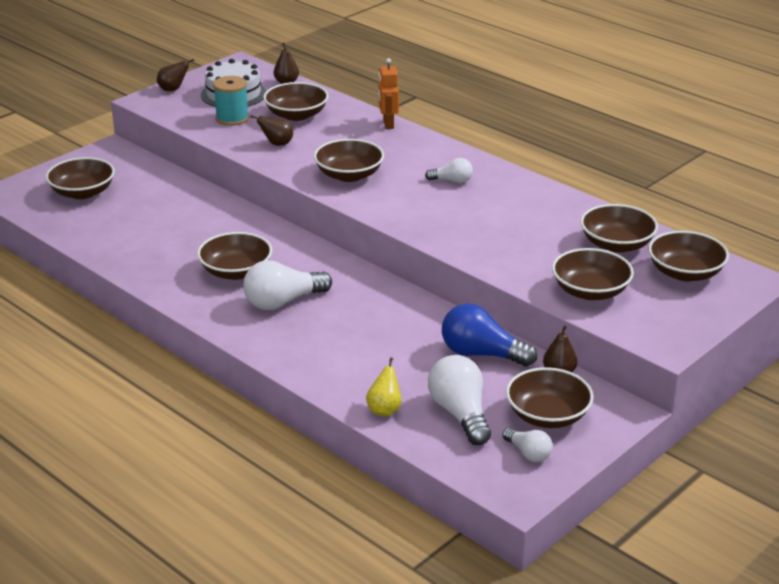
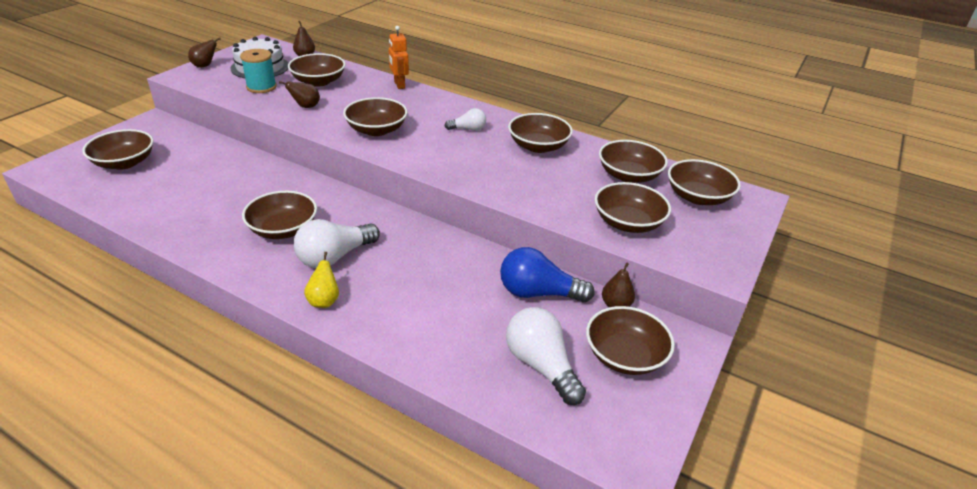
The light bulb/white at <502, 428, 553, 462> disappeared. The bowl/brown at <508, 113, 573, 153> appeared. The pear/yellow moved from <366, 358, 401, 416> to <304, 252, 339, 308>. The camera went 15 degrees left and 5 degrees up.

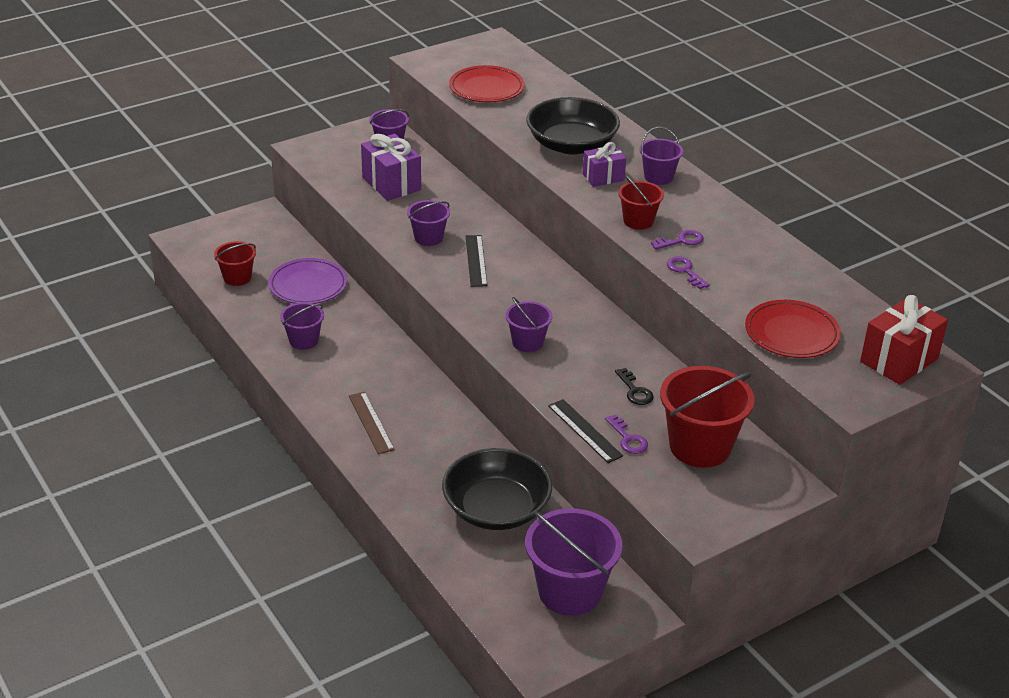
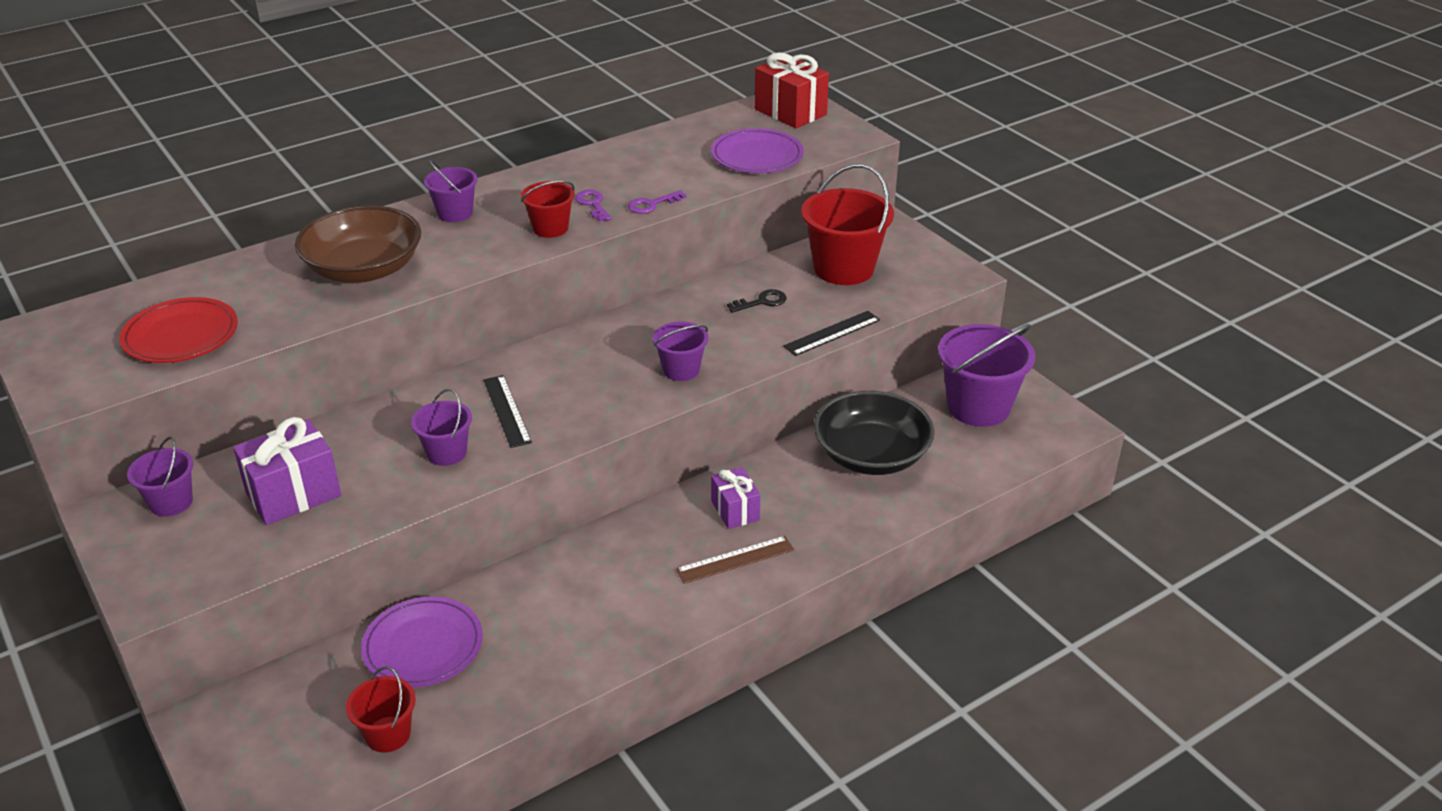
The bucket/purple at <280, 302, 324, 350> disappeared. The key/purple at <605, 414, 648, 454> disappeared. The gift/purple moved from <582, 142, 626, 187> to <711, 467, 760, 529>. The bowl/black at <526, 97, 620, 155> became the bowl/brown at <295, 206, 421, 283>. The plate/red at <745, 300, 841, 358> became the plate/purple at <711, 128, 804, 173>. The ruler/black at <466, 235, 487, 287> turned 75 degrees clockwise. The camera went 90 degrees left and 0 degrees up.

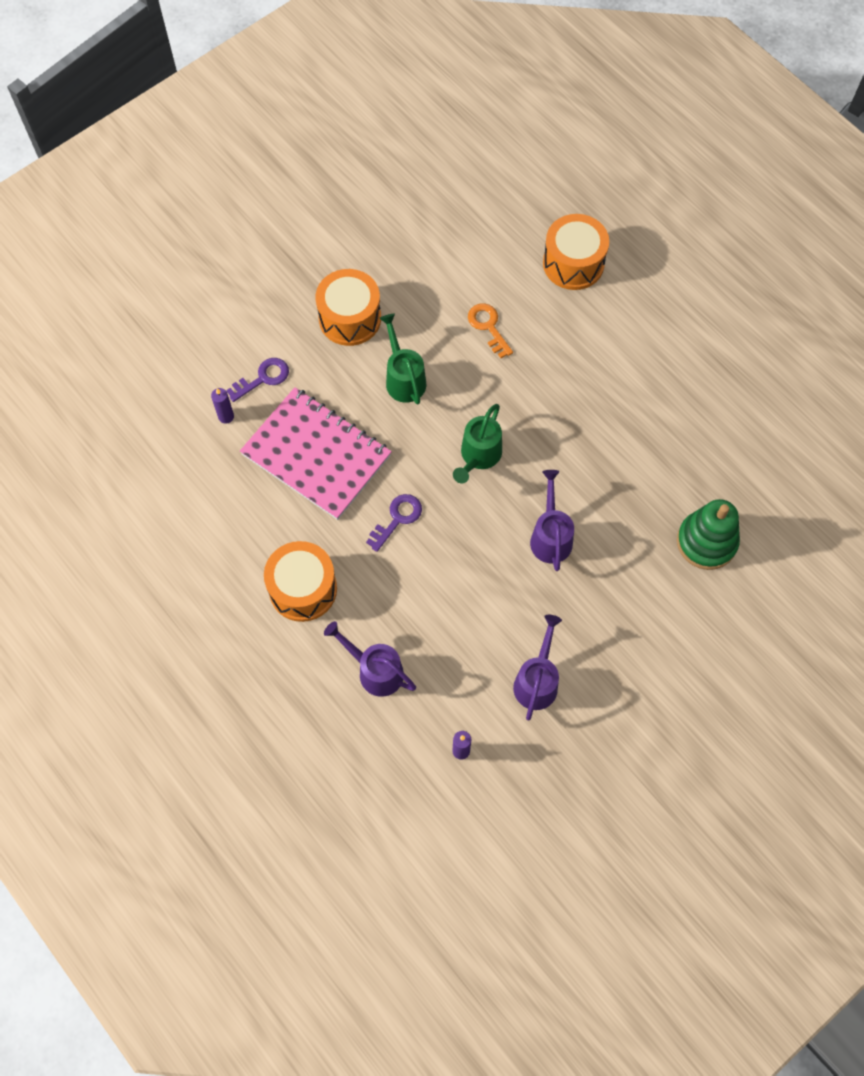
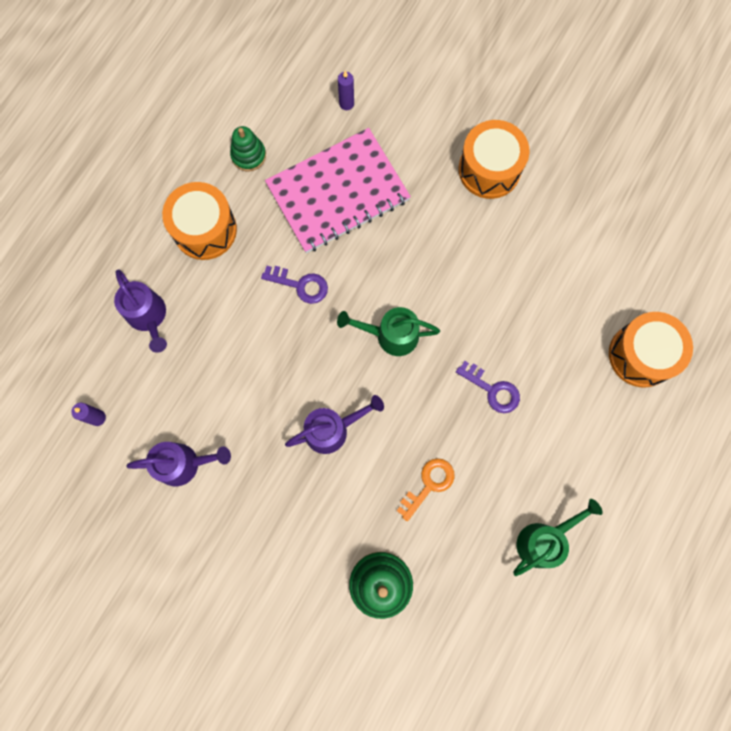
The stacking toy/green at <230, 126, 266, 171> appeared. The key/purple moved from <226, 358, 289, 402> to <456, 361, 520, 413>. The watering can/green moved from <379, 314, 426, 404> to <513, 499, 603, 576>. The key/orange moved from <468, 303, 513, 358> to <397, 458, 455, 521>. The notebook/pink at <240, 387, 392, 520> turned 45 degrees clockwise. The watering can/purple at <324, 621, 416, 697> turned 135 degrees clockwise. The camera went 70 degrees right and 10 degrees up.

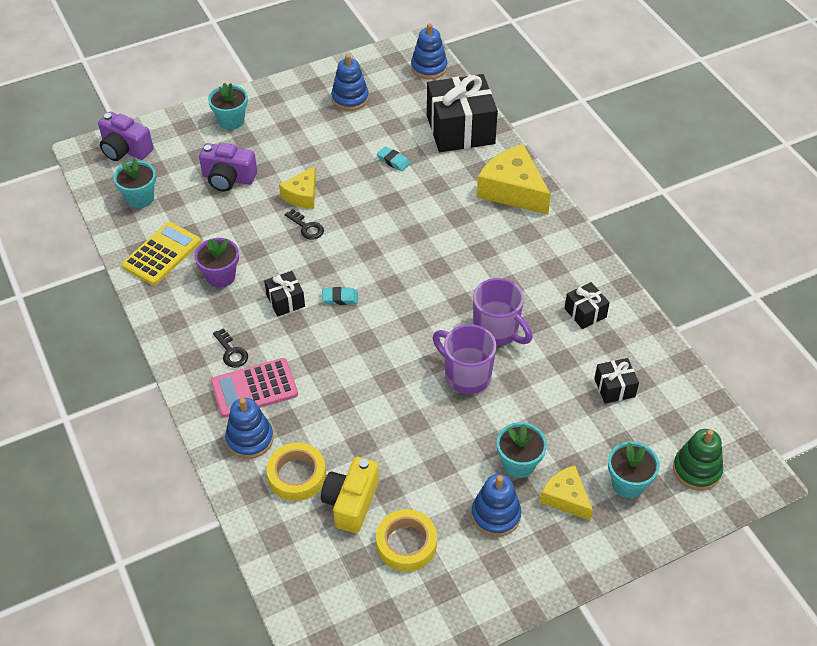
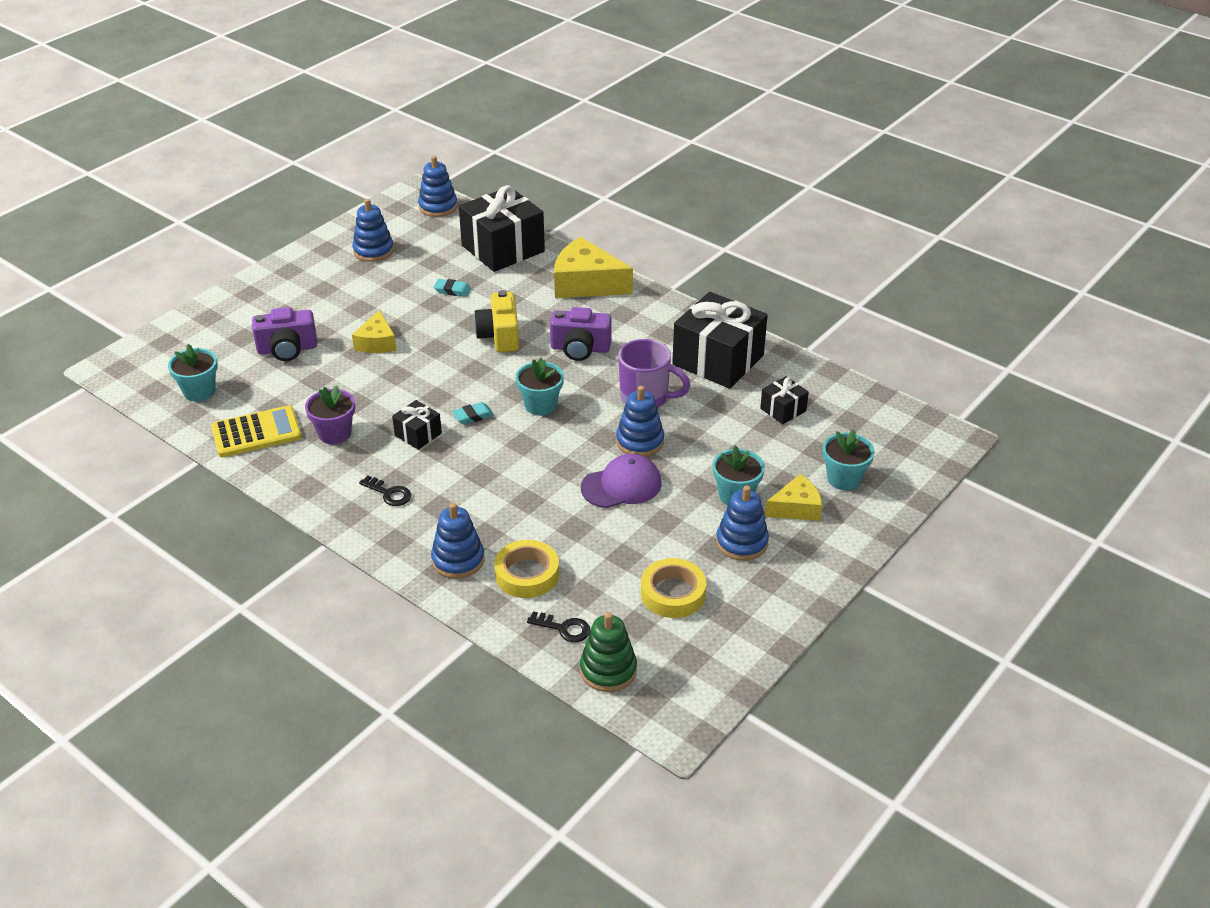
The calculator/pink at <211, 358, 298, 418> disappeared. The cap/purple at <581, 454, 661, 508> appeared. The camera/purple moved from <98, 112, 153, 161> to <550, 307, 612, 361>. The flower pot/turquoise moved from <208, 83, 248, 130> to <515, 358, 564, 416>. The key/black moved from <285, 209, 324, 240> to <527, 611, 590, 642>. The camera/yellow moved from <321, 457, 379, 533> to <474, 290, 519, 352>. The stacking toy/green moved from <673, 429, 723, 491> to <580, 612, 637, 692>. The mug/purple at <433, 324, 496, 394> was replaced by the stacking toy/blue at <616, 386, 664, 457>. The calculator/yellow at <122, 222, 201, 285> turned 60 degrees clockwise. The cheese/yellow at <540, 465, 593, 521> turned 135 degrees clockwise. The gift/black at <565, 282, 610, 329> changed to 2.12 times the size. The camera went 25 degrees left and 10 degrees down.

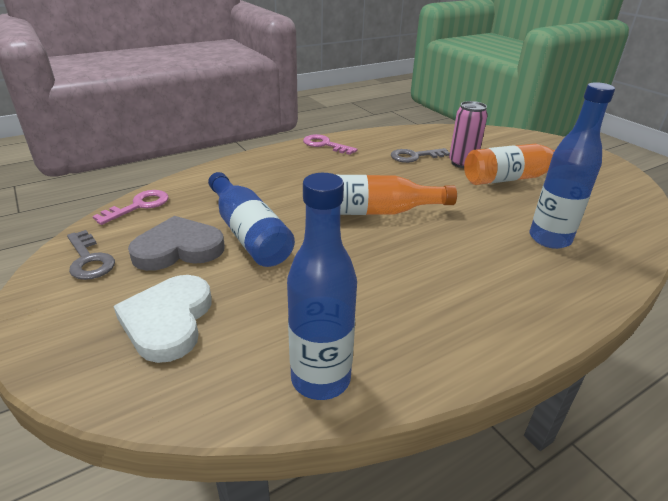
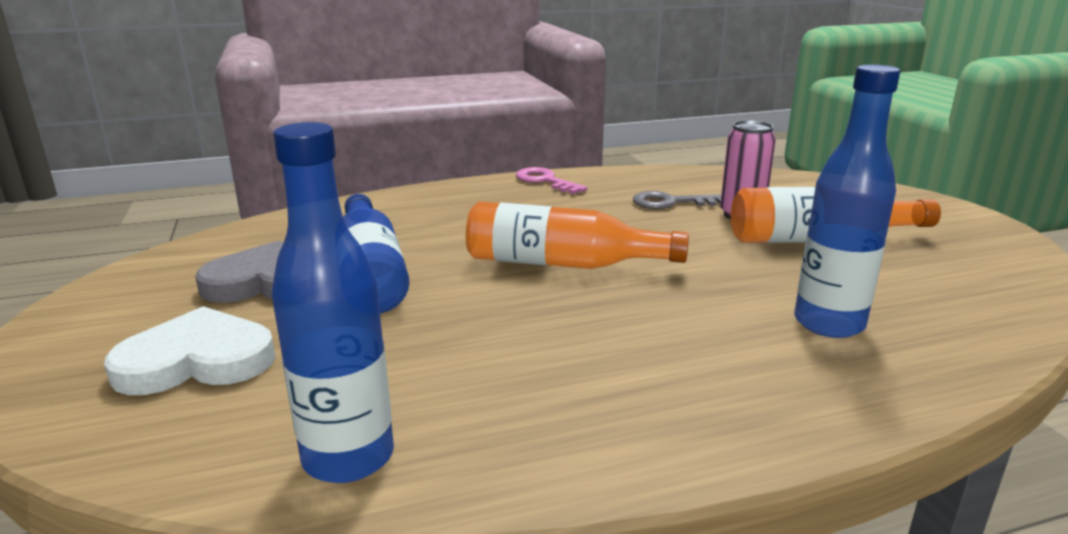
The key/grey at <67, 230, 115, 280> disappeared. The key/pink at <93, 190, 169, 225> disappeared. The heart/white at <113, 275, 212, 363> turned 60 degrees clockwise. The camera went 15 degrees right and 10 degrees down.

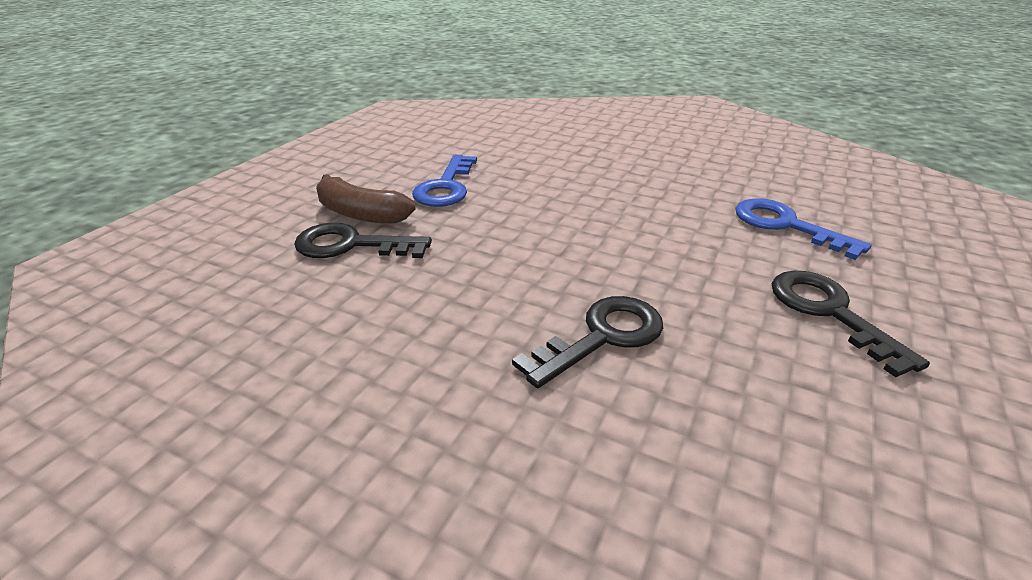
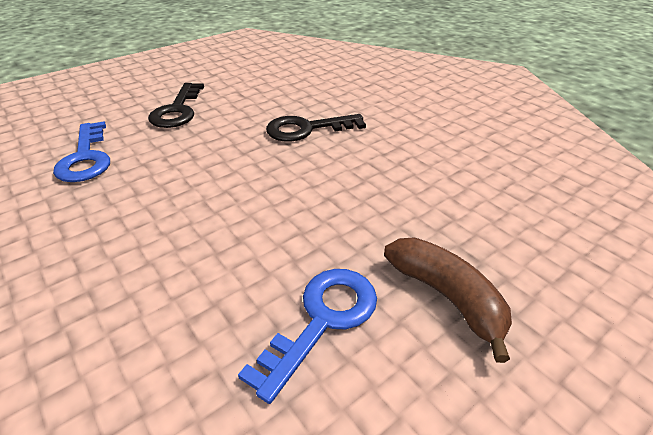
The key/black at <294, 223, 432, 258> disappeared. The camera went 155 degrees left and 5 degrees up.

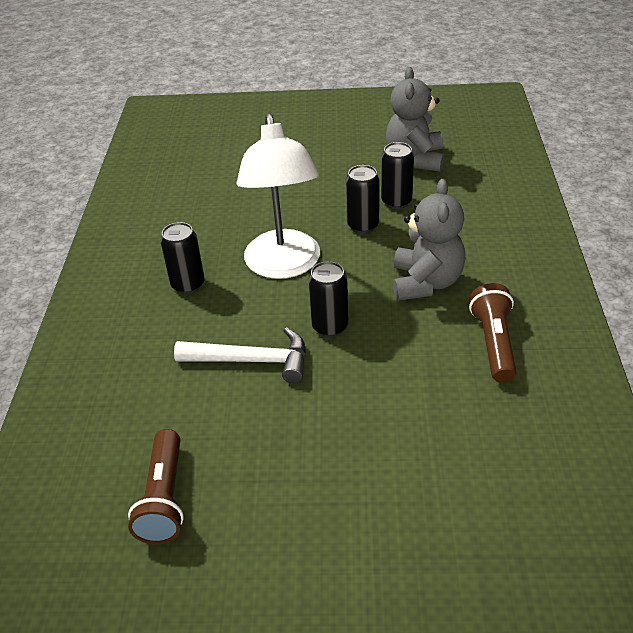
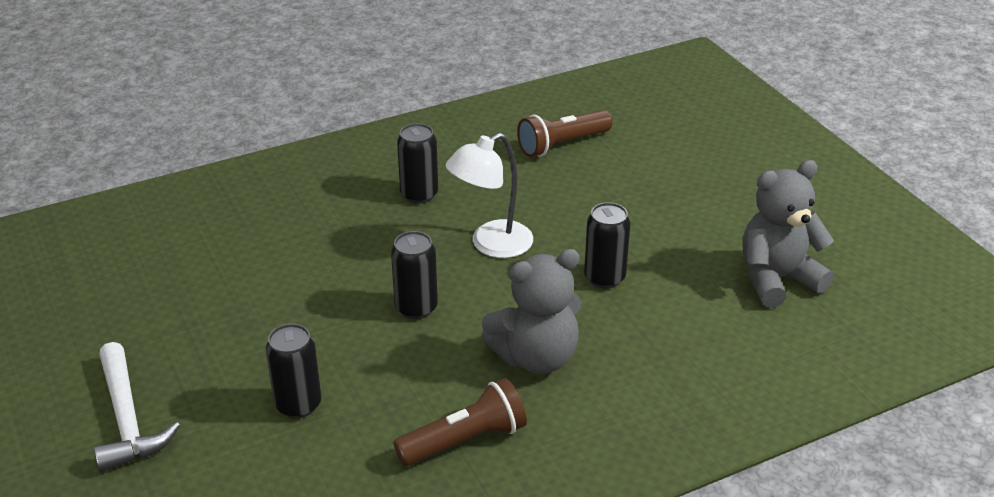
The flashlight/brown moved from <128, 429, 184, 544> to <517, 110, 613, 157>. The hammer/white moved from <174, 327, 306, 383> to <94, 342, 180, 472>. The can/black moved from <381, 142, 414, 209> to <266, 324, 321, 418>. The lamp/white at <237, 113, 320, 279> changed to 0.67 times the size. The camera went 60 degrees right and 5 degrees down.

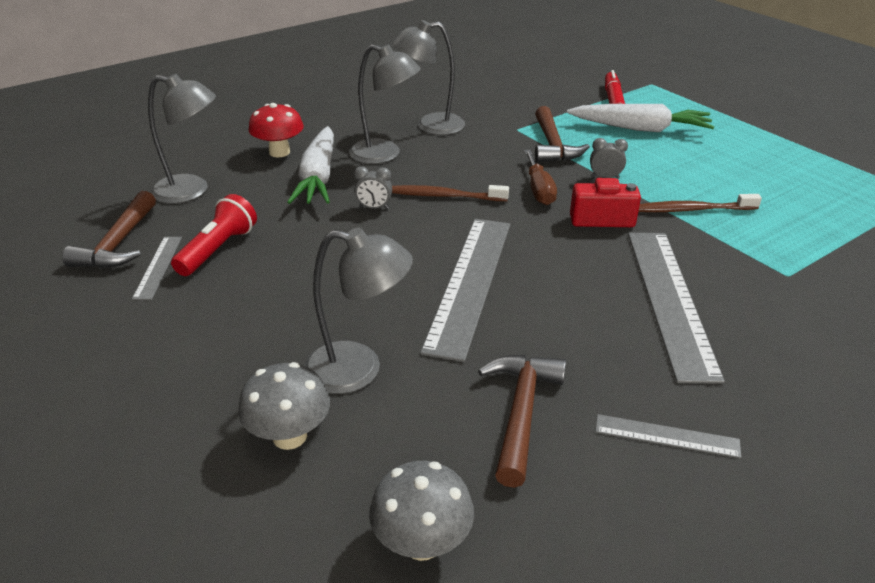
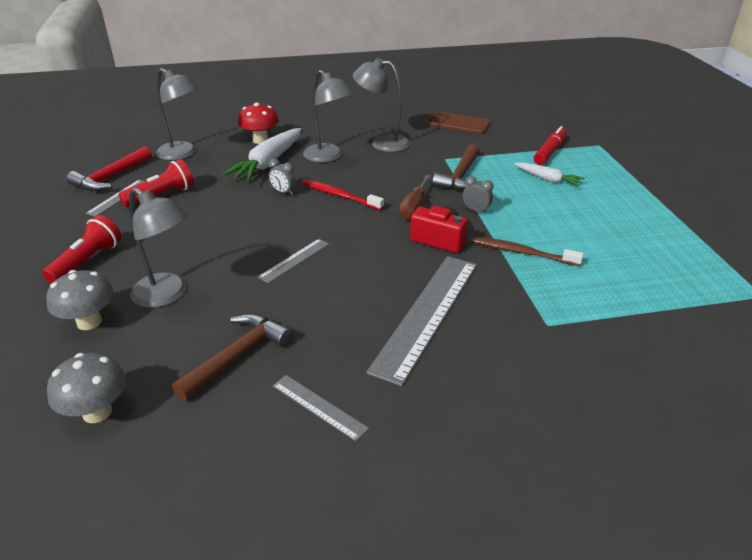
The flashlight/red at <42, 215, 122, 284> appeared. The phone/brown at <425, 111, 490, 134> appeared. The hammer/brown at <62, 191, 156, 269> became the hammer/red at <66, 146, 152, 191>. The toothbrush/brown at <392, 185, 509, 201> became the toothbrush/red at <301, 179, 384, 210>. The ruler/grey at <420, 219, 510, 362> changed to 0.48 times the size. The carrot/white at <567, 104, 715, 132> changed to 0.57 times the size. The camera went 25 degrees right and 0 degrees up.

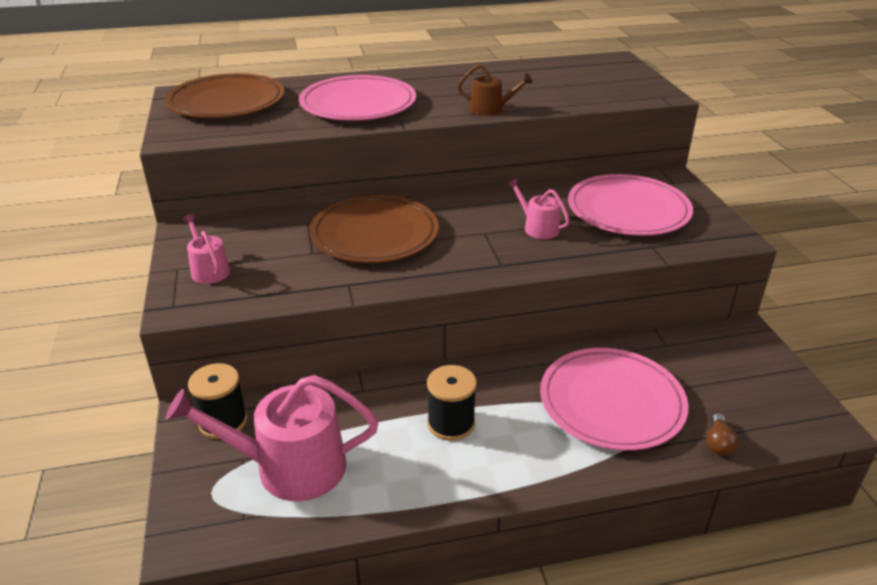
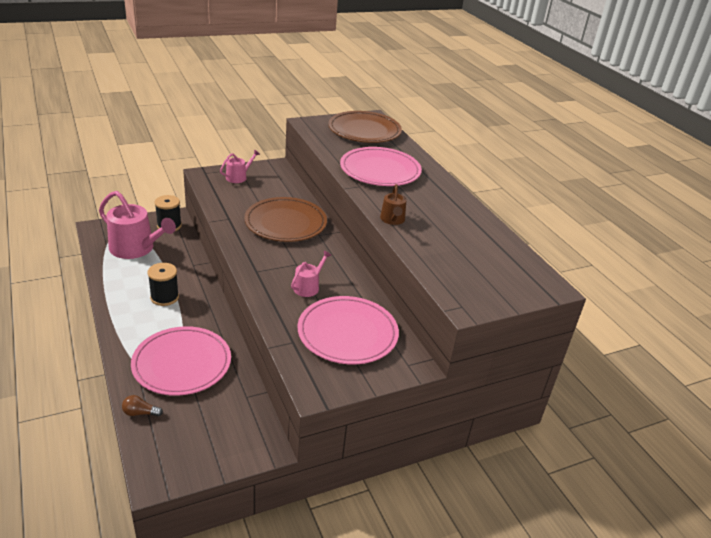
The watering can/pink at <166, 375, 378, 501> turned 135 degrees clockwise. The camera went 75 degrees right and 0 degrees up.

